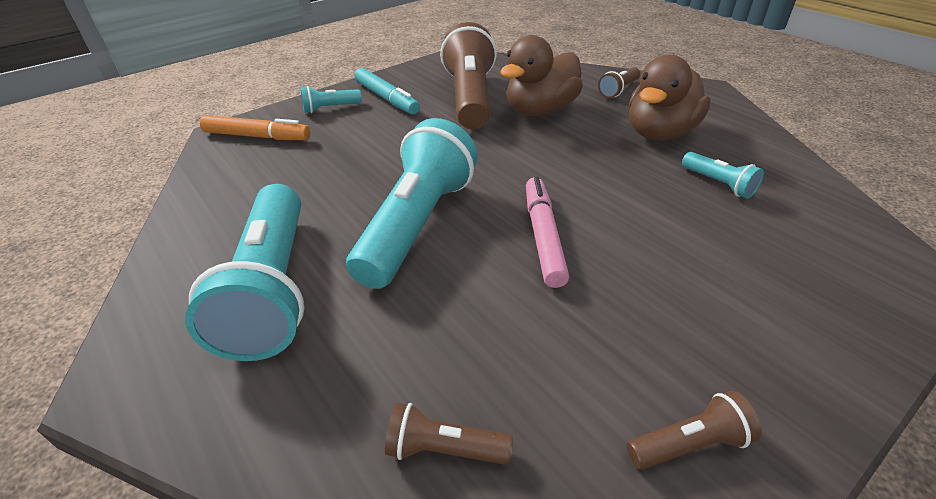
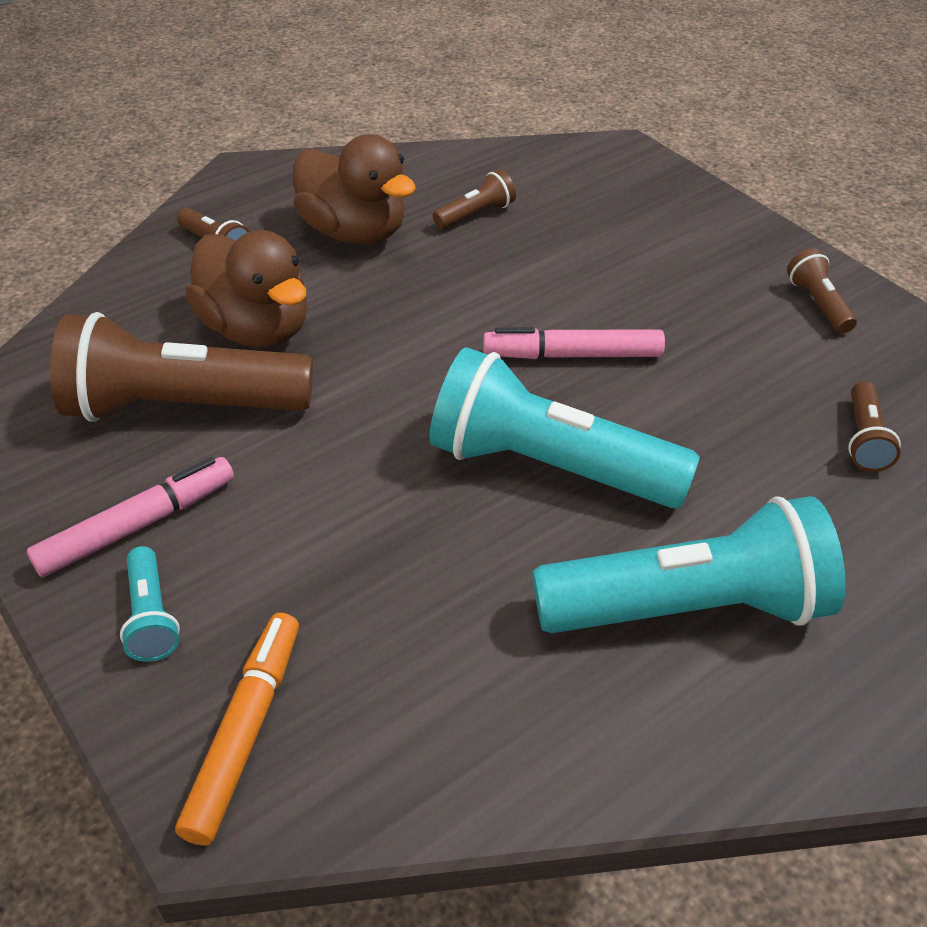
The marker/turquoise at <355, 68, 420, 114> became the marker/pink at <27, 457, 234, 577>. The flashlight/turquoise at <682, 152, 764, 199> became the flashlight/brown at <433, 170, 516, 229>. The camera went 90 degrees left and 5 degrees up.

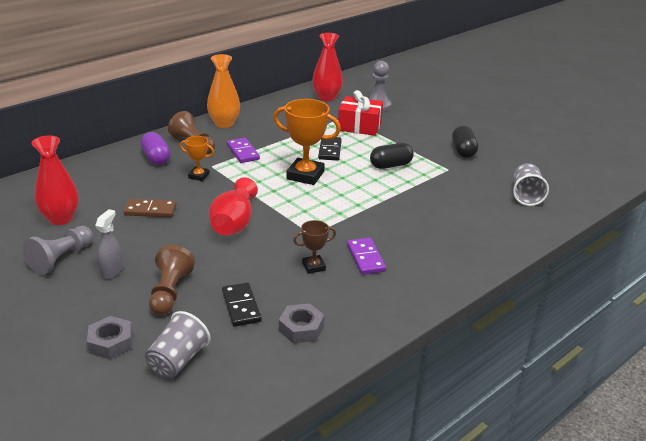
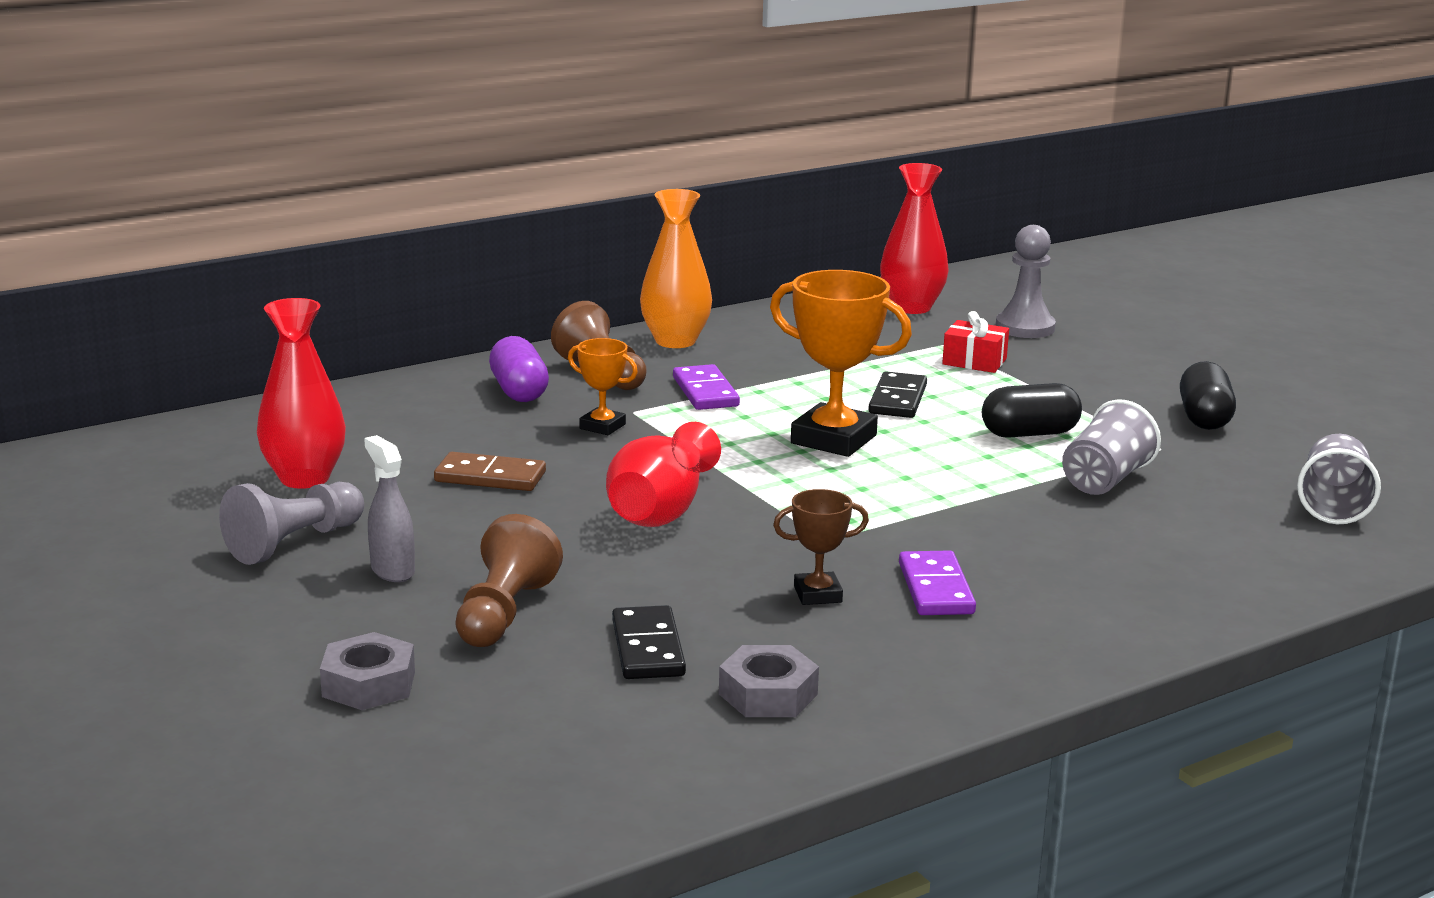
The cup/grey moved from <145, 311, 211, 378> to <1062, 399, 1161, 495>. The spray bottle/grey at <95, 209, 123, 279> turned 60 degrees counterclockwise. The gift/red at <338, 90, 383, 136> changed to 0.63 times the size. The camera went 10 degrees right and 10 degrees down.

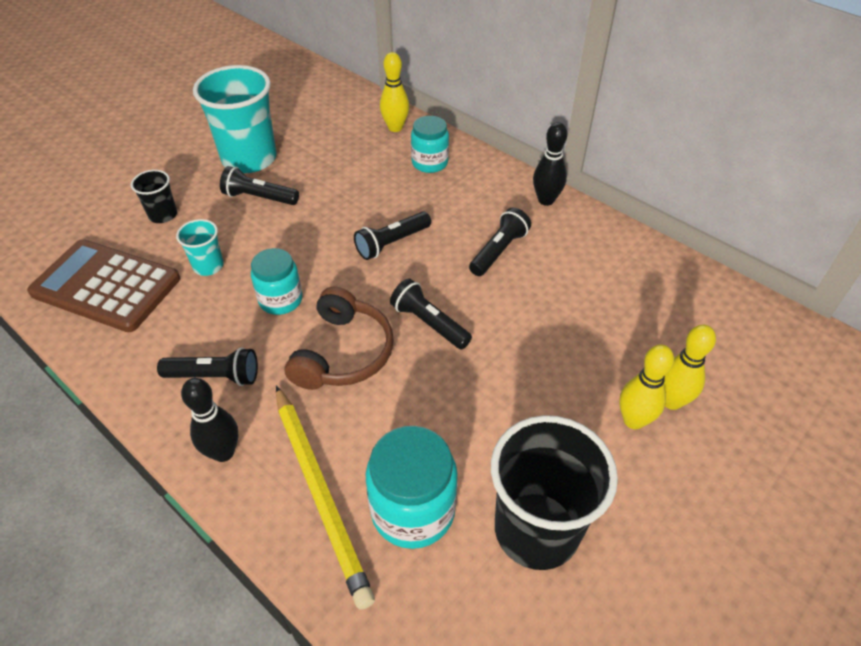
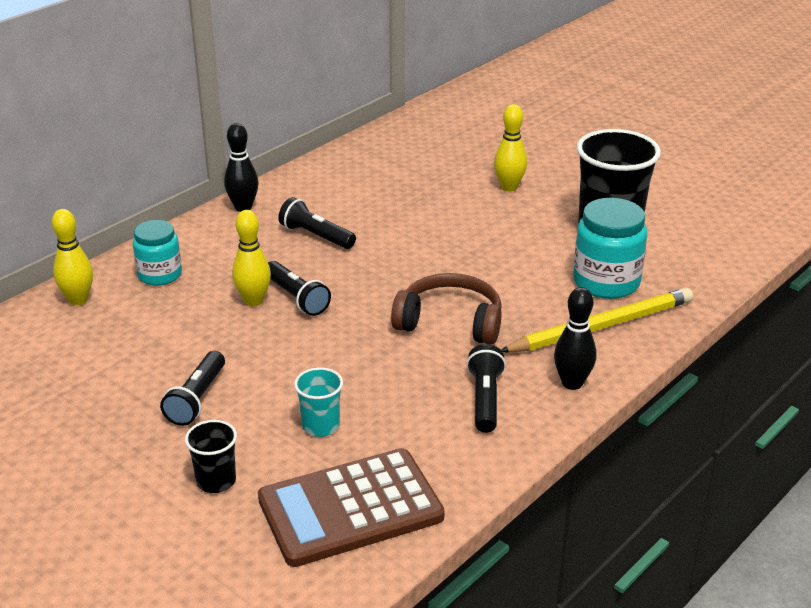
The cup/turquoise at <193, 65, 277, 173> disappeared. The jar/turquoise at <251, 248, 303, 315> disappeared. The flashlight/black at <390, 278, 472, 349> disappeared. The bowling pin/yellow moved from <664, 324, 716, 410> to <232, 210, 271, 306>. The calculator/brown at <27, 239, 180, 332> turned 45 degrees clockwise. The camera went 90 degrees left and 15 degrees down.

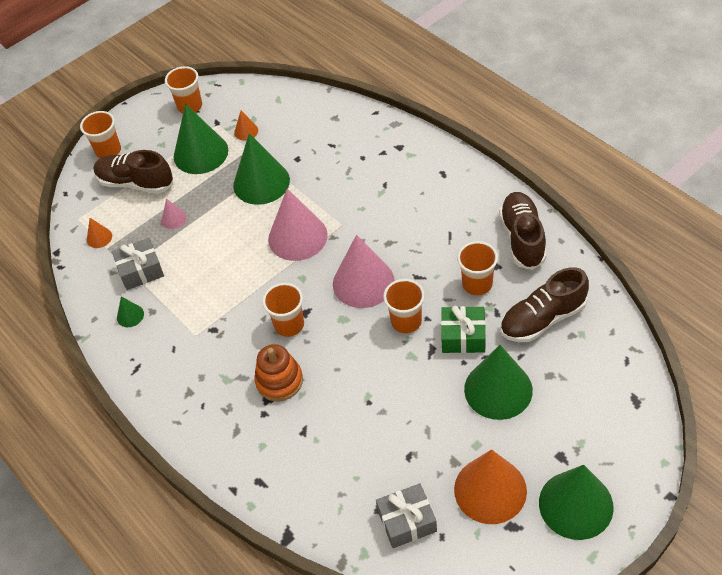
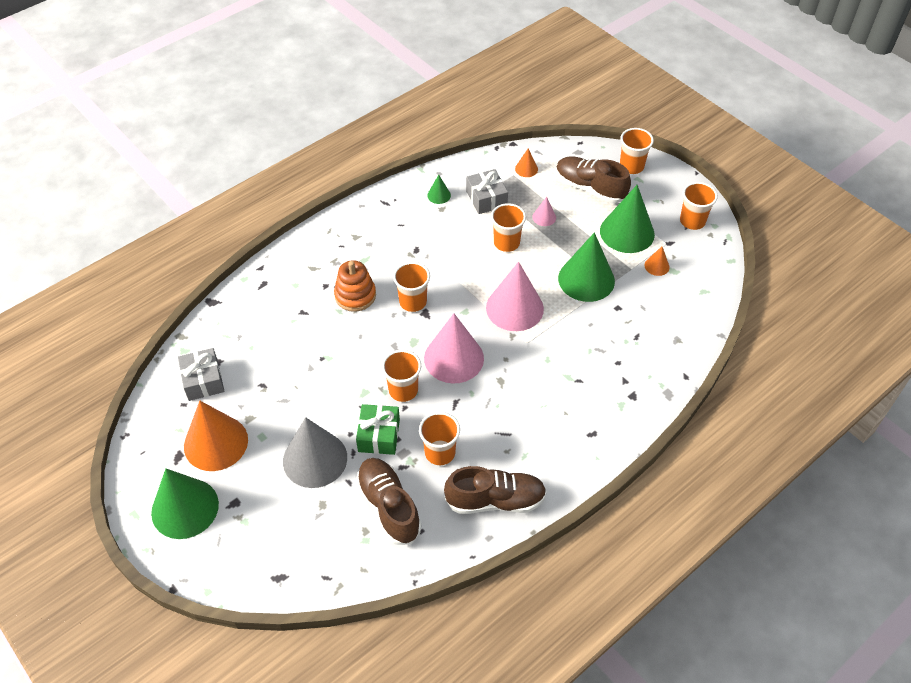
The cup/orange at <491, 203, 526, 252> appeared. The cone/green at <464, 345, 533, 420> became the cone/grey at <283, 417, 347, 488>. The shoe/brown at <94, 150, 173, 194> turned 75 degrees counterclockwise. The camera went 85 degrees right and 0 degrees up.

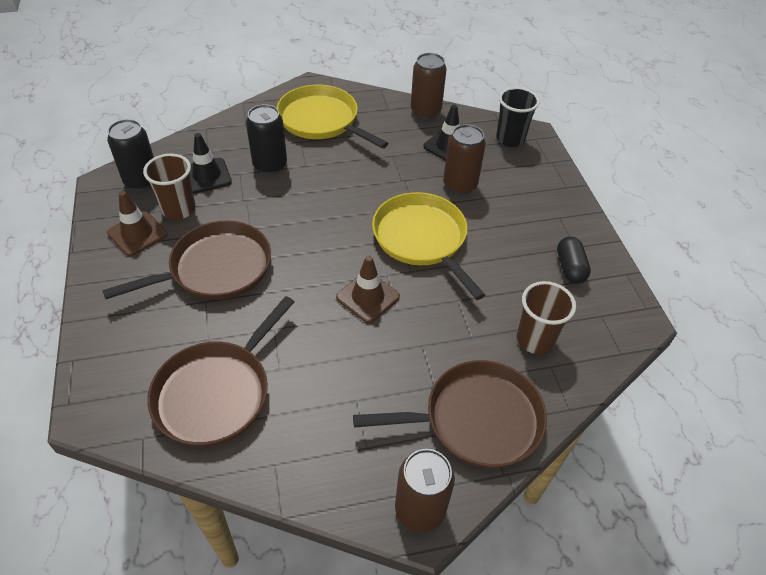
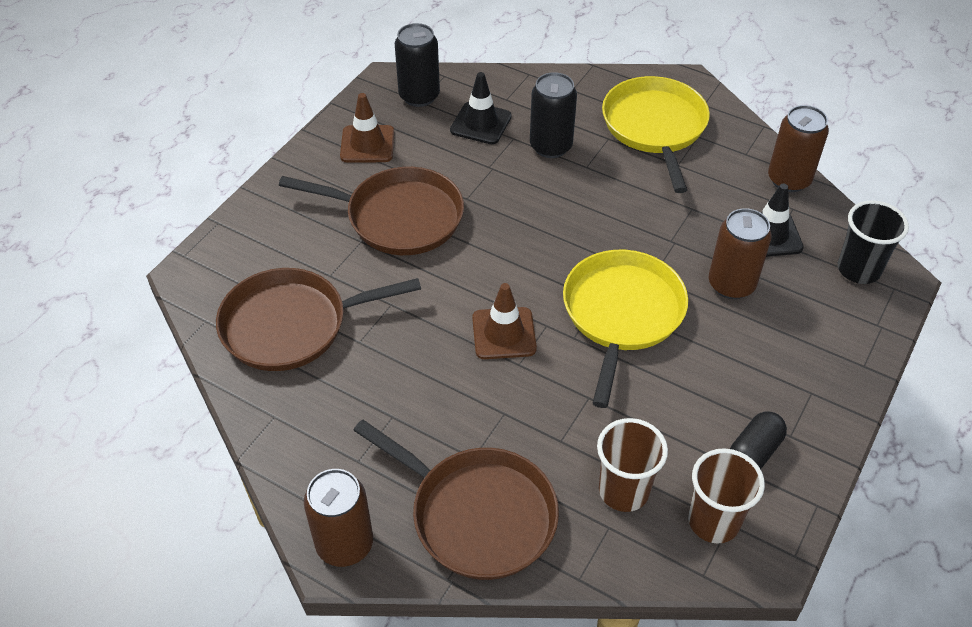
The cup/brown moved from <143, 153, 196, 220> to <688, 448, 765, 544>. The camera went 45 degrees right and 0 degrees up.

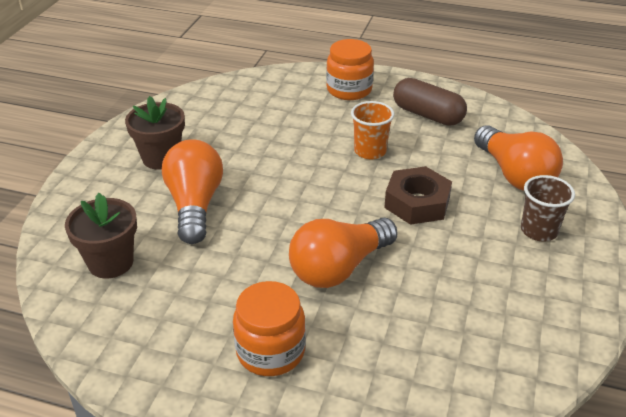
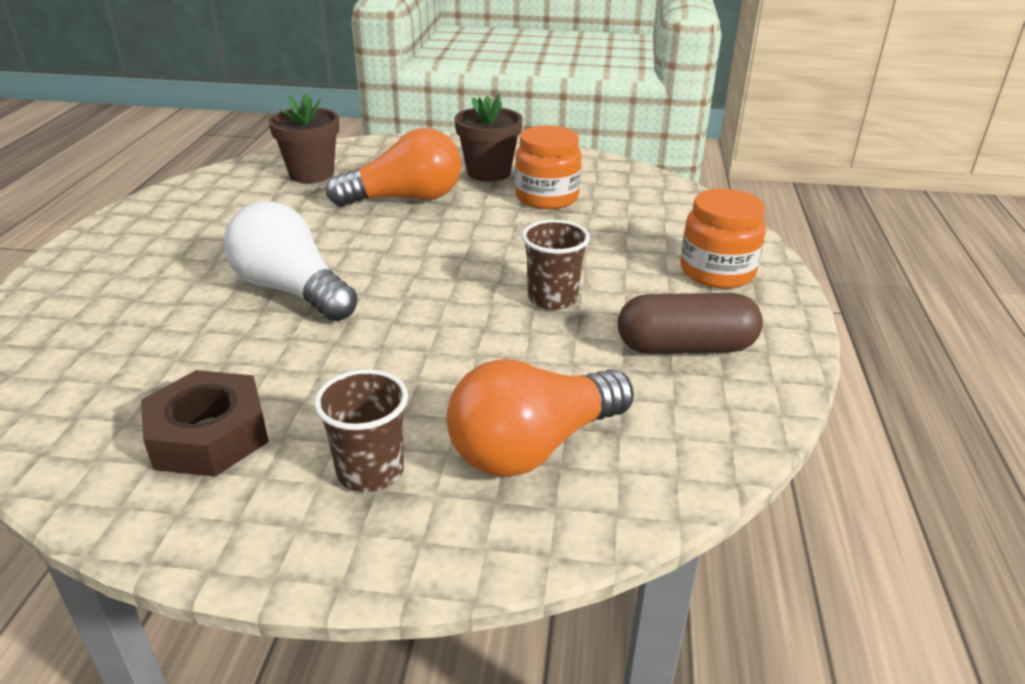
The jar/orange moved from <233, 281, 306, 376> to <515, 125, 582, 209>. The nut/brown moved from <384, 166, 452, 225> to <141, 370, 269, 477>. The light bulb/orange at <289, 218, 398, 288> became the light bulb/white at <224, 201, 358, 321>. The cup/orange at <351, 101, 394, 159> became the cup/brown at <522, 220, 590, 310>. The capsule/brown at <393, 78, 467, 126> turned 60 degrees clockwise. The camera went 80 degrees right and 5 degrees down.

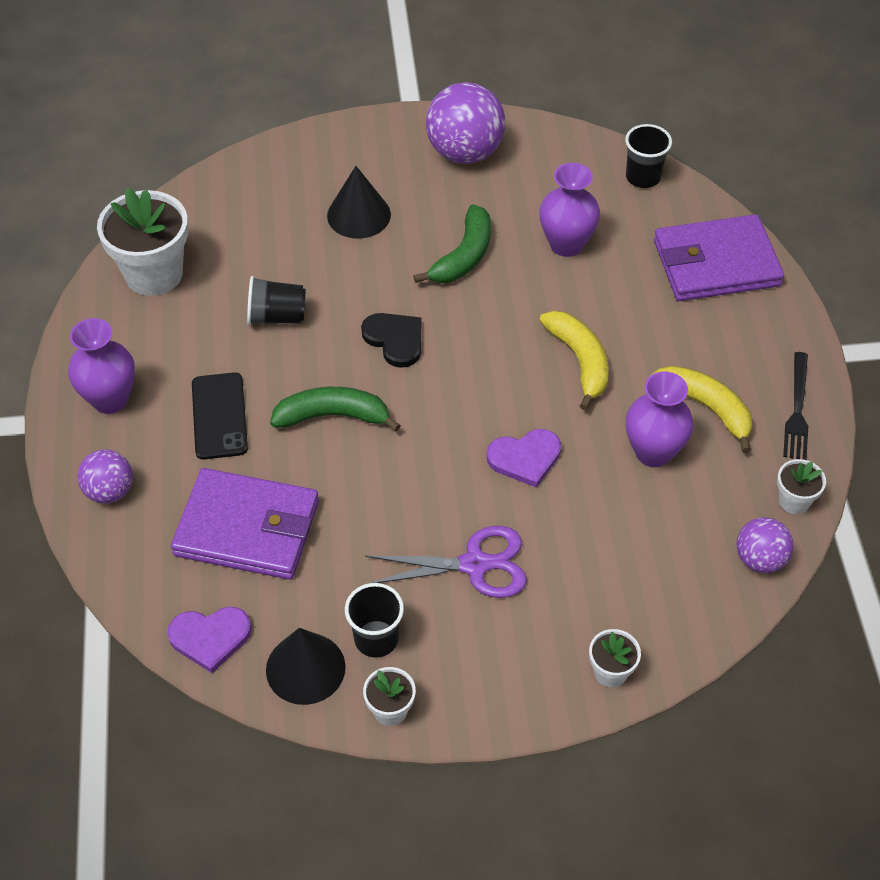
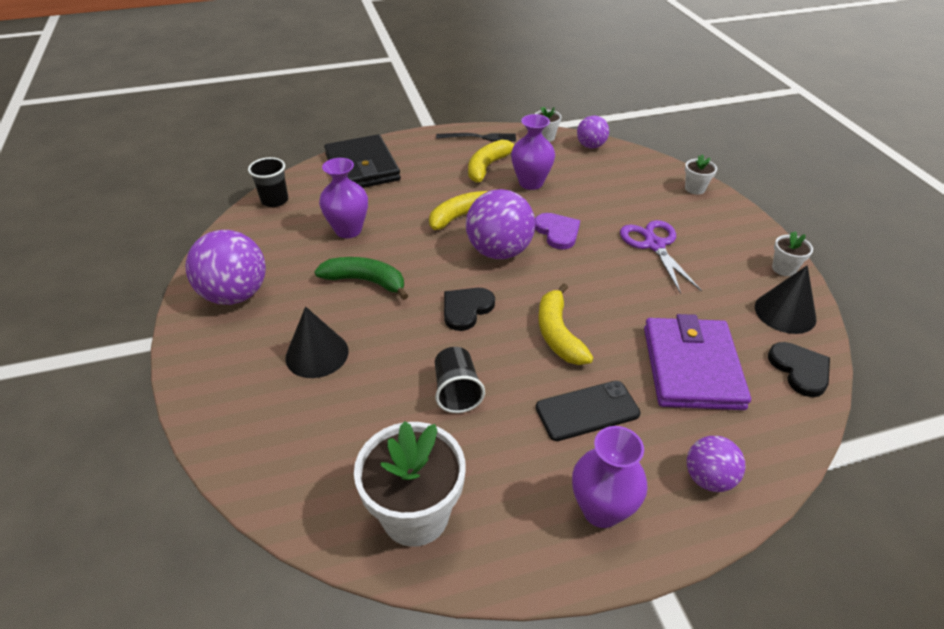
The cup/black at <345, 583, 404, 658> disappeared. The ball/purple at <466, 189, 535, 259> appeared. The heart/purple at <167, 607, 251, 673> became the heart/black at <768, 342, 830, 397>. The banana/green at <270, 387, 401, 432> became the banana/yellow at <538, 283, 593, 365>. The wallet/purple at <654, 214, 784, 301> became the wallet/black at <324, 134, 401, 188>. The camera went 100 degrees left and 10 degrees down.

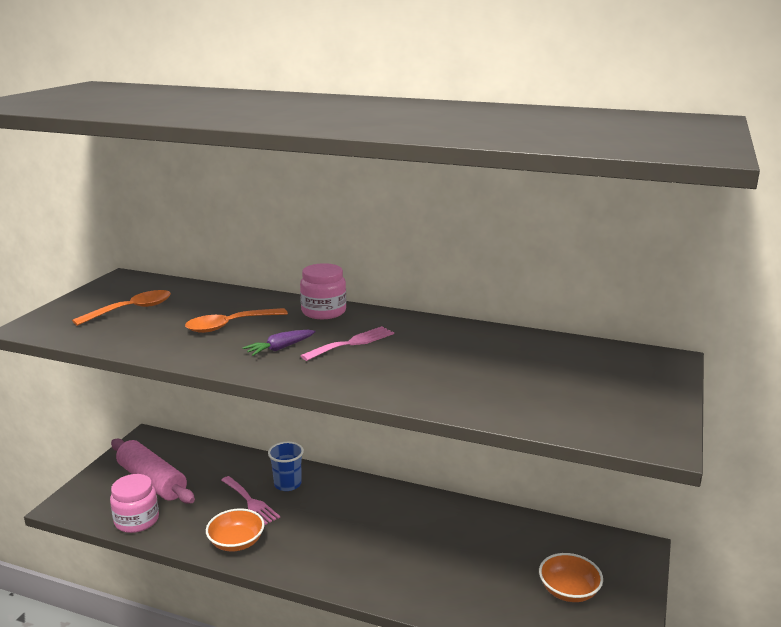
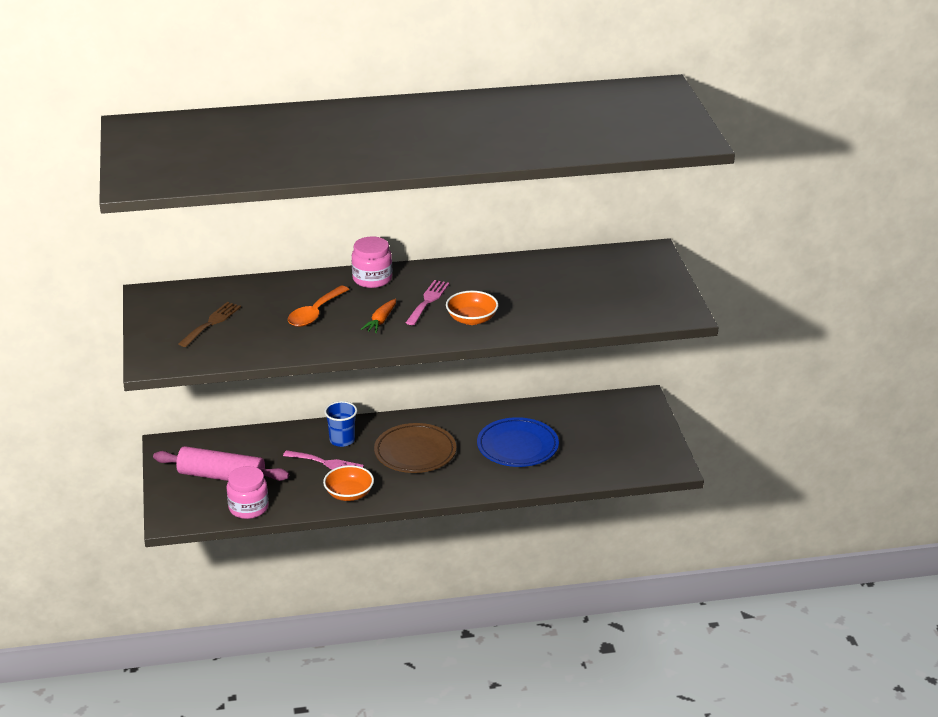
The plate/brown at <374, 423, 457, 473> appeared. The plate/blue at <477, 417, 559, 467> appeared. The bowl/orange moved from <539, 553, 603, 602> to <446, 291, 499, 325>. The spoon/orange at <72, 290, 171, 326> was replaced by the fork/brown at <178, 302, 241, 347>. The carrot/purple at <242, 330, 316, 356> became the carrot/orange at <361, 299, 396, 333>. The camera went 30 degrees left and 10 degrees up.

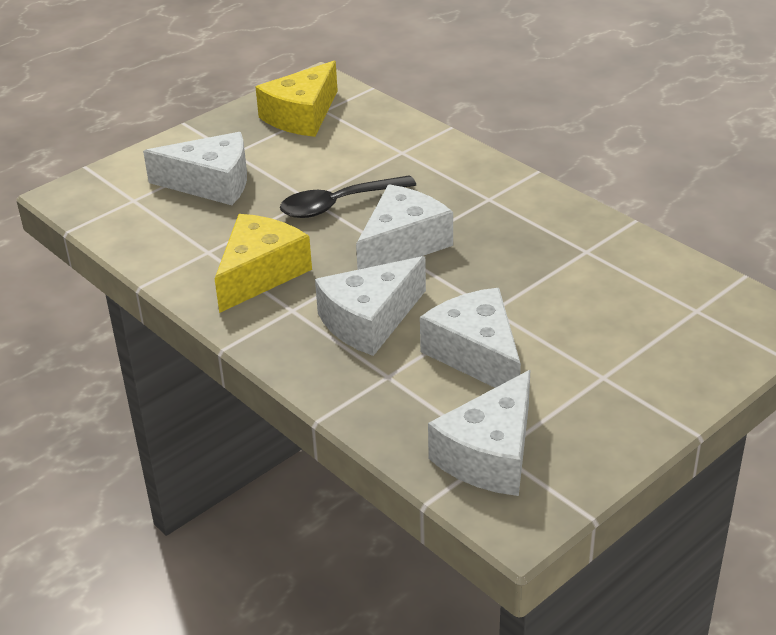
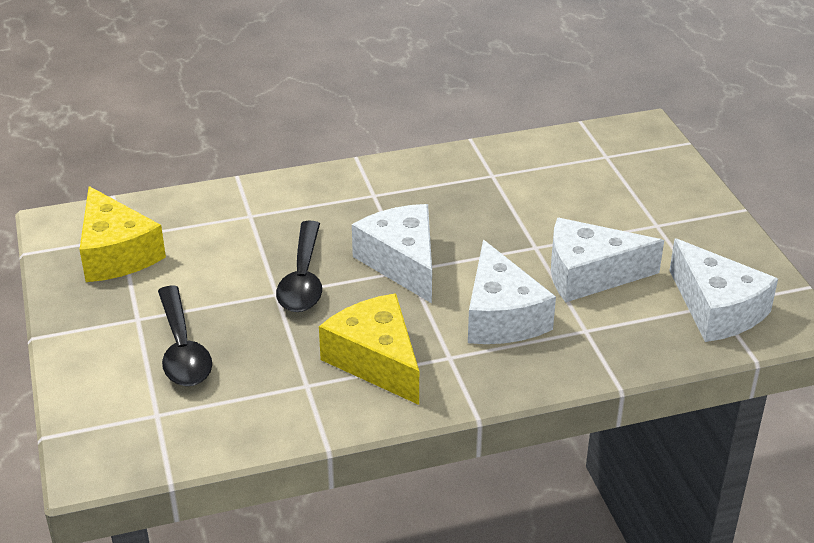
The cheese/white at <143, 132, 247, 205> was replaced by the spoon/black at <158, 286, 212, 386>. The camera went 65 degrees left and 0 degrees up.

